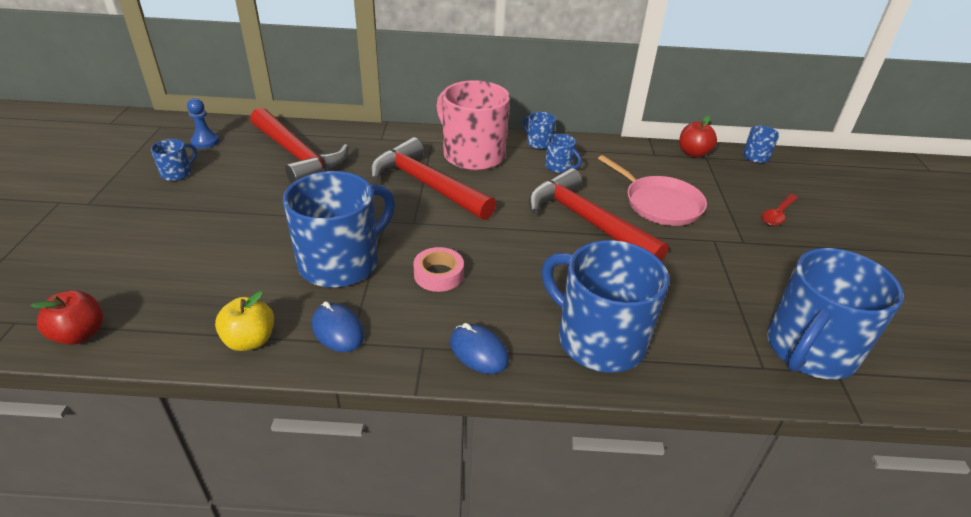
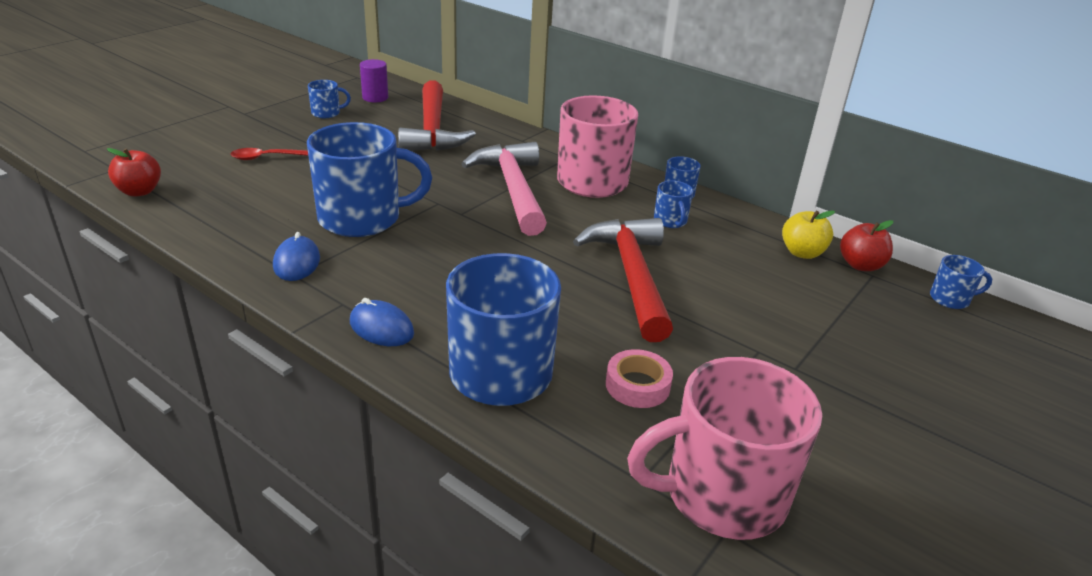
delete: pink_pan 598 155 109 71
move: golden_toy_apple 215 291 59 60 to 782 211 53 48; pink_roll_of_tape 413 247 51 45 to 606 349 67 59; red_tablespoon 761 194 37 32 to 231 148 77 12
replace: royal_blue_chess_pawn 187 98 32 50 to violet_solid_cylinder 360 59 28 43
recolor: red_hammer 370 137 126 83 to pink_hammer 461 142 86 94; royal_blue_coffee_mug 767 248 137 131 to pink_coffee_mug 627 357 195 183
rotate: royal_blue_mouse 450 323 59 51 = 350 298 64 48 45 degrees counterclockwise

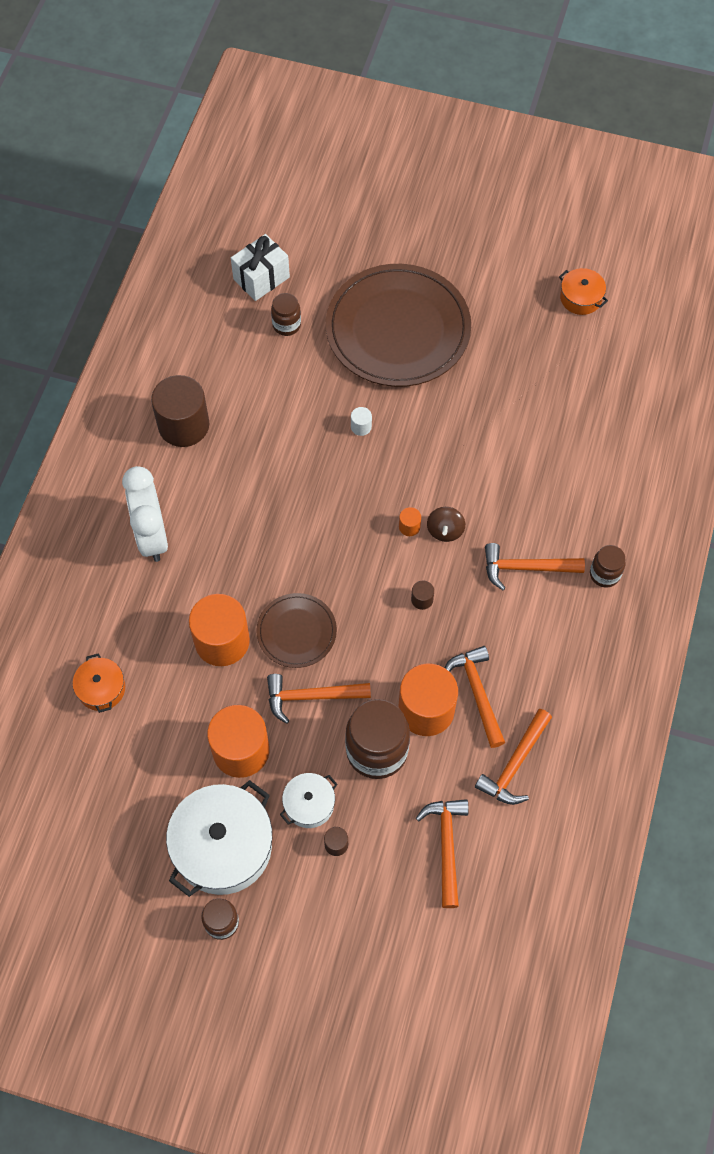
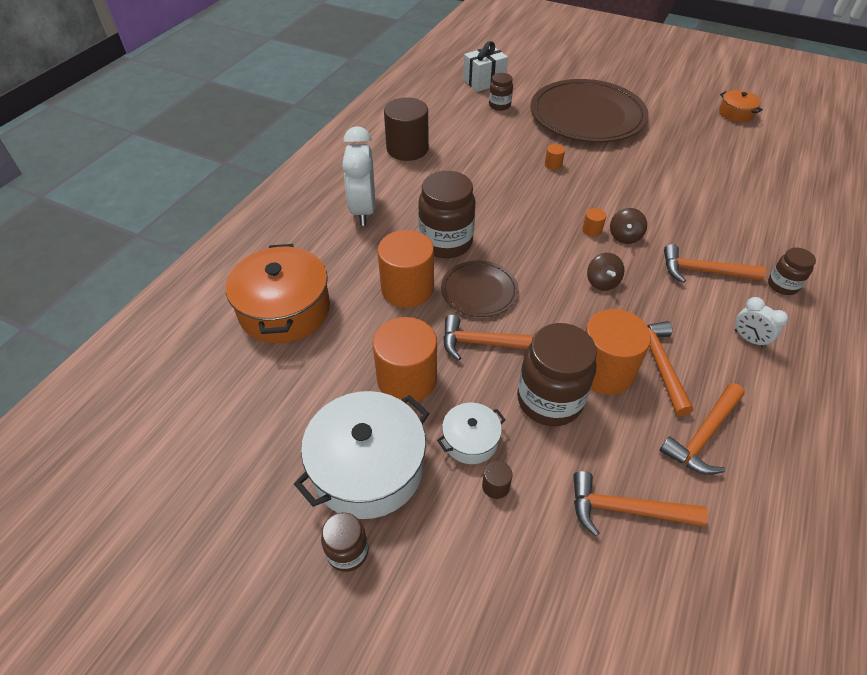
insert: brown_preserve_jar 418 171 57 87; white_alarm_clock 735 297 53 51
replace: brown_solid_cylinder 411 581 23 29 to brown_spinning_top 587 253 38 38
recolor: white_solid_cylinder 351 407 21 29 to bright_orange_solid_cylinder 545 144 20 26
rotate: bright_orange_hammer 416 799 53 109 = 573 471 135 65 90 degrees counterclockwise
resize: bright_orange_pot 73 653 52 60 = 226 244 104 99 x1.95

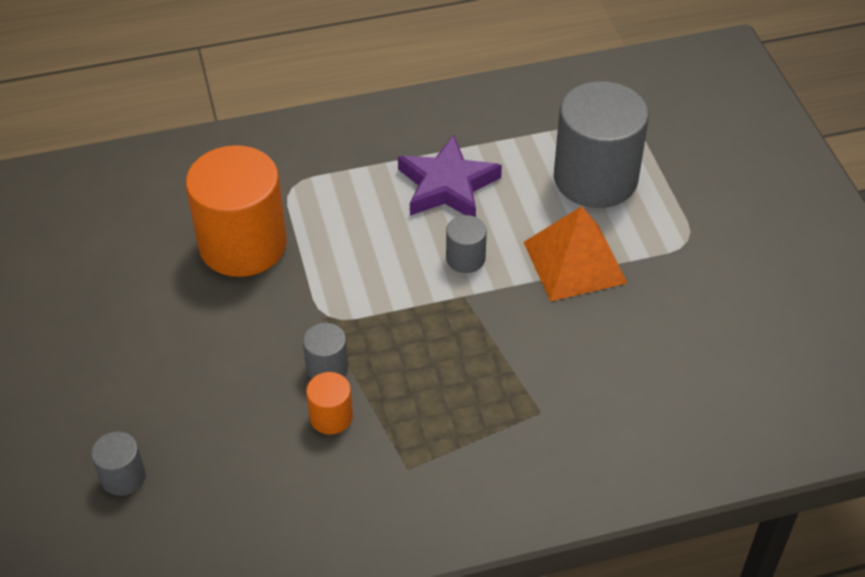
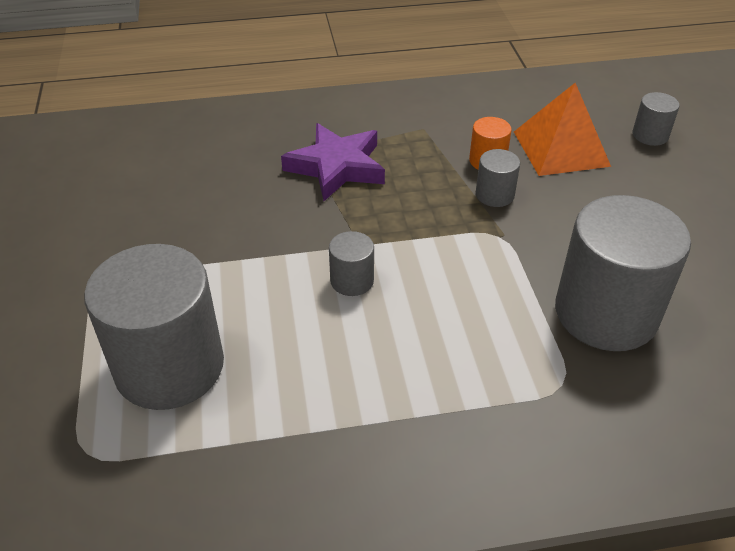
move: violet_star 398 135 104 82 to 281 123 104 78; bright_orange_solid_pyramid 524 206 103 96 to 514 83 97 93
recolor: bright_orange_solid_cylinder 186 145 101 132 to grey_solid_cylinder 555 195 136 156

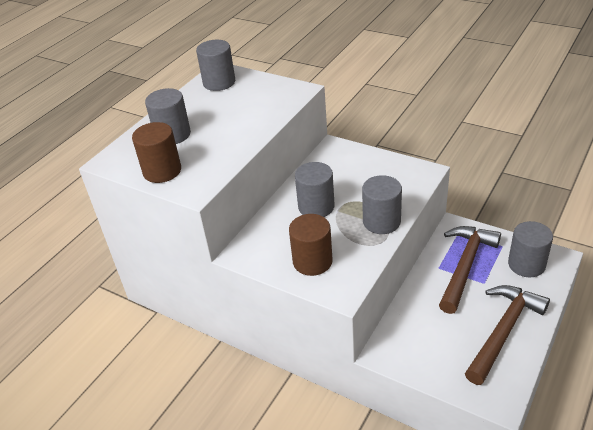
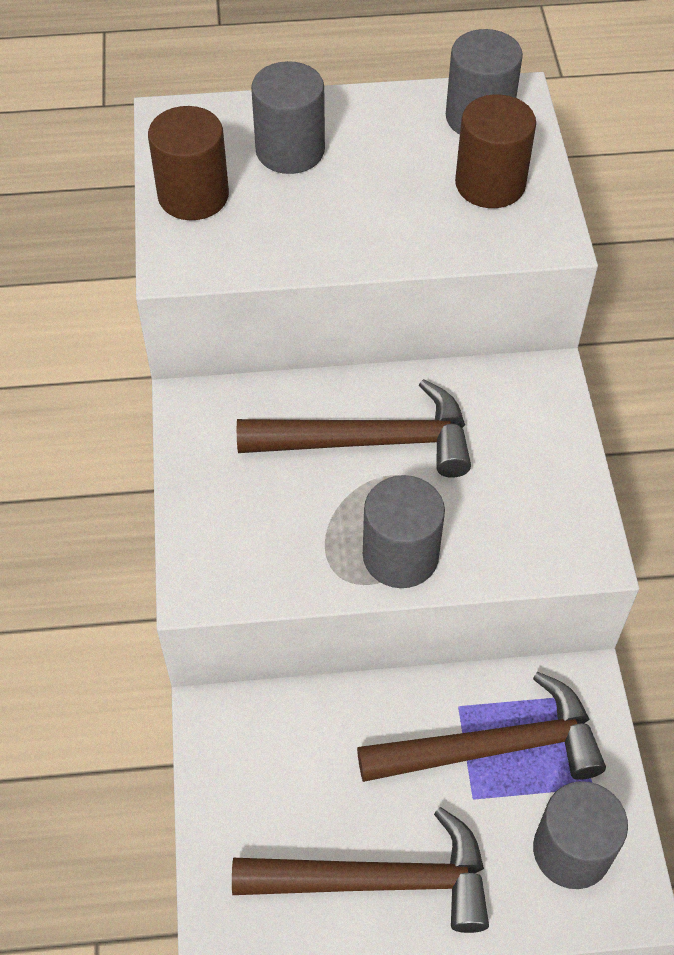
move: brown_solid_cylinder 289 214 44 62 to 455 94 81 114
replace: grey_solid_cylinder 295 162 40 55 to brown_hammer 237 379 234 99

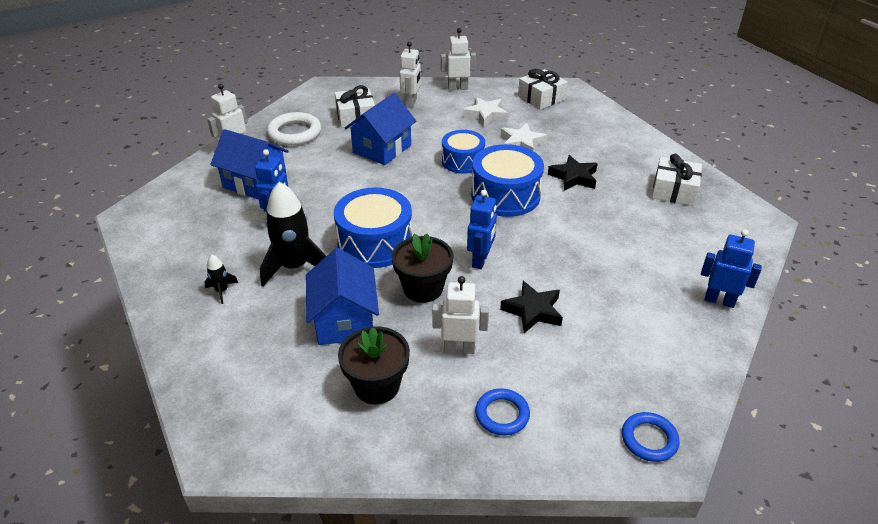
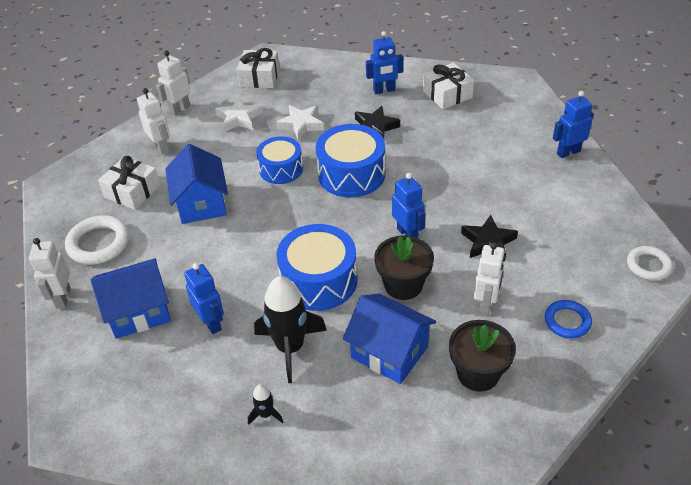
insert: royal_blue_robot_figure 366 31 37 63
recolor: royal_blue_torus 622 412 58 50 to white_torus 627 246 46 35
rotate: white_robot_figure 432 276 57 78 = 474 242 31 73 150 degrees clockwise

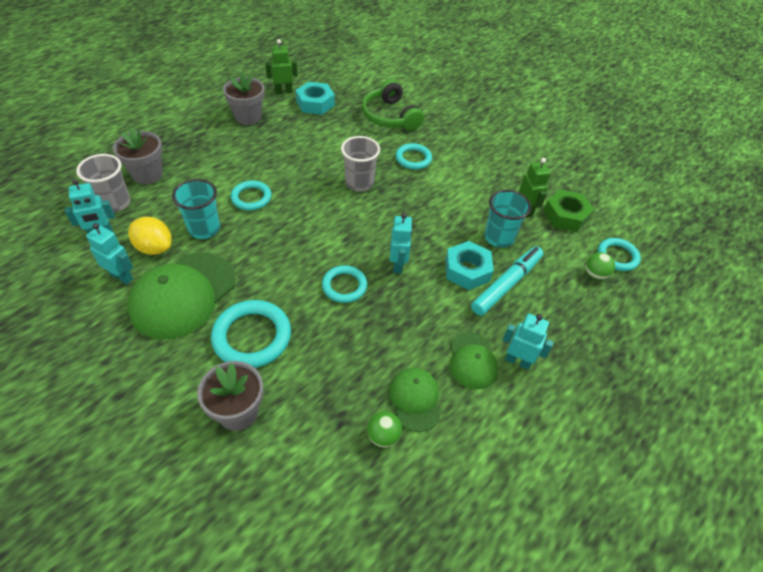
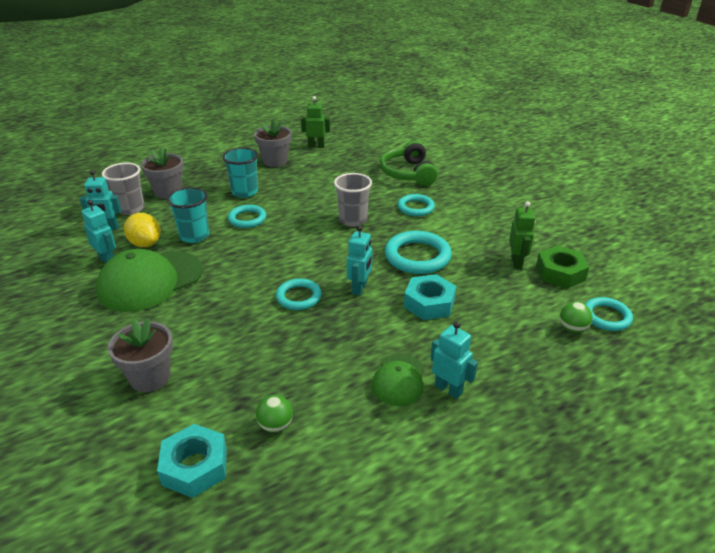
delete: green_cap 390 368 50 64; teal_marker_pen 471 246 72 70
move: teal_torus 211 300 80 68 to 385 231 67 43; teal_nut 295 82 40 33 to 157 424 70 74; teal_cup 484 190 47 58 to 222 147 36 51

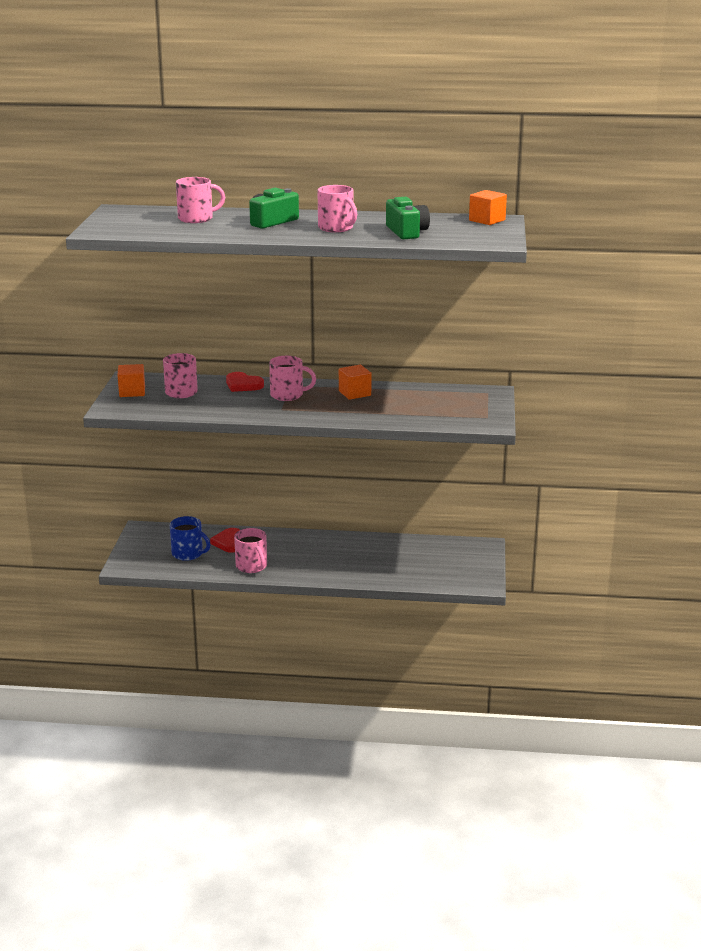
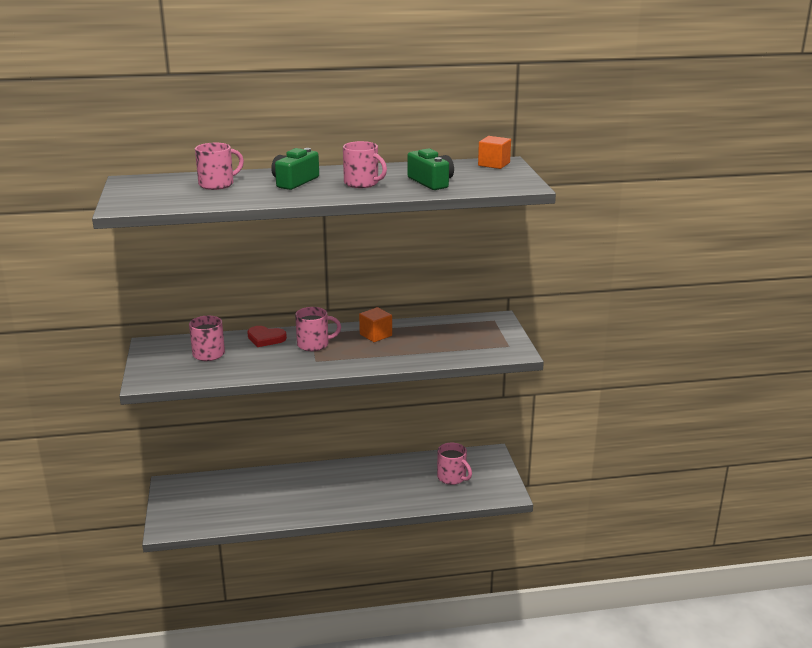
delete: bright_orange_block 117 364 28 33; royal_blue_coffee_mug 170 516 41 45; red_heart_shape 210 528 30 25
move: pink_coffee_mug 234 528 33 45 to 437 443 35 42

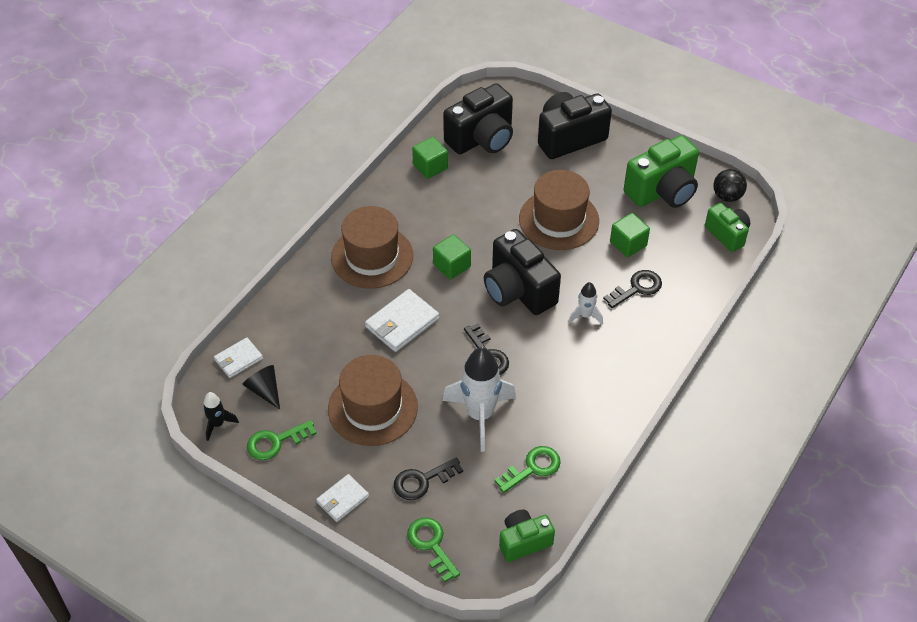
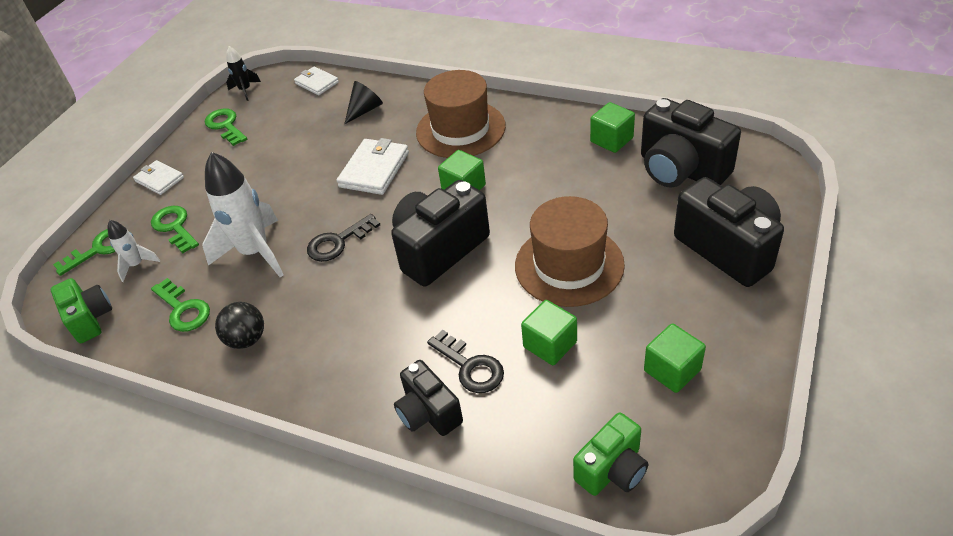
delete: brown_tall_hat 328 355 90 91
insert: jet-black_photo_camera 394 360 69 76
move: jet-black_solid_cone 242 365 38 45 to 344 81 39 43; white_rocket 568 282 35 43 to 107 220 53 62; jet-black_ball 713 169 34 33 to 215 302 49 47
replace: green_photo_camera 624 135 75 73 to green_block 644 324 62 69
recolor: jet-black_door_key 394 457 69 43 to green_door_key 151 206 48 47
rotate: white_billfold 365 289 74 63 = 337 138 72 57 75 degrees clockwise

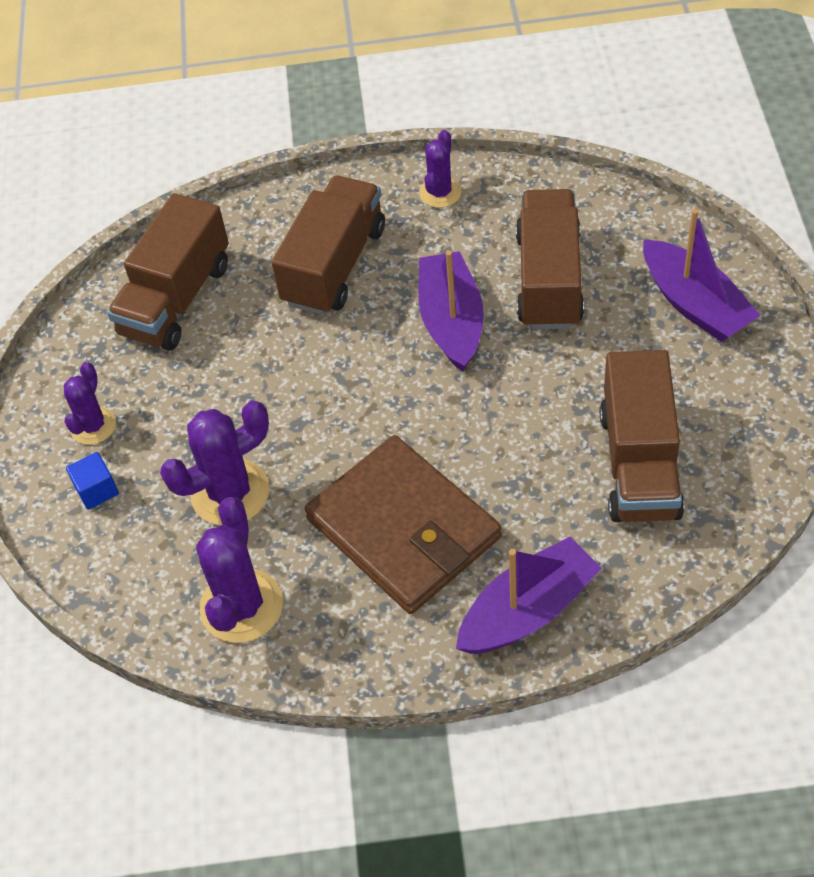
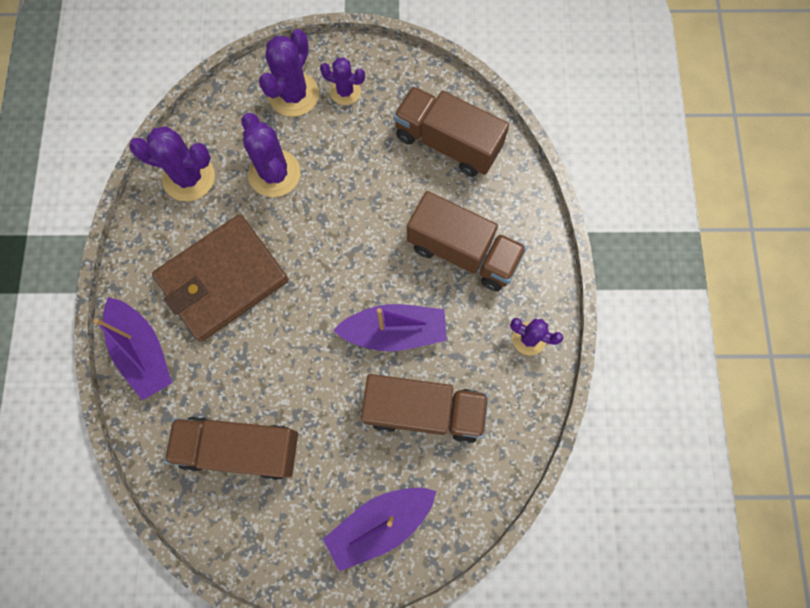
replace: royal_blue_block 66 452 53 58 to violet_saguaro_cactus 259 29 60 88

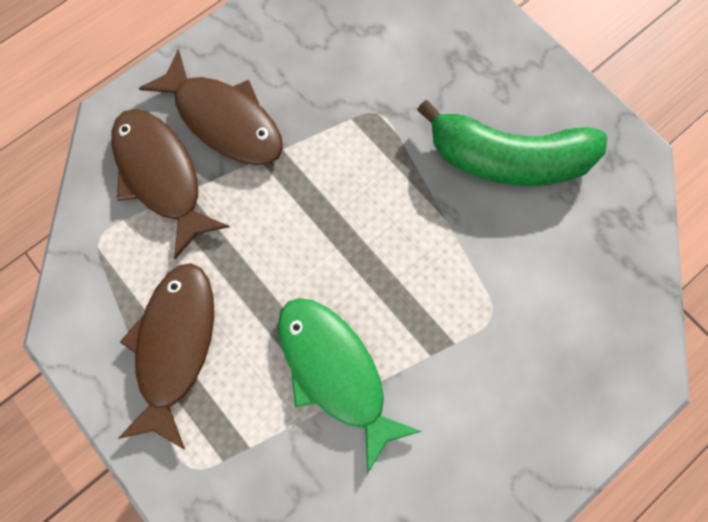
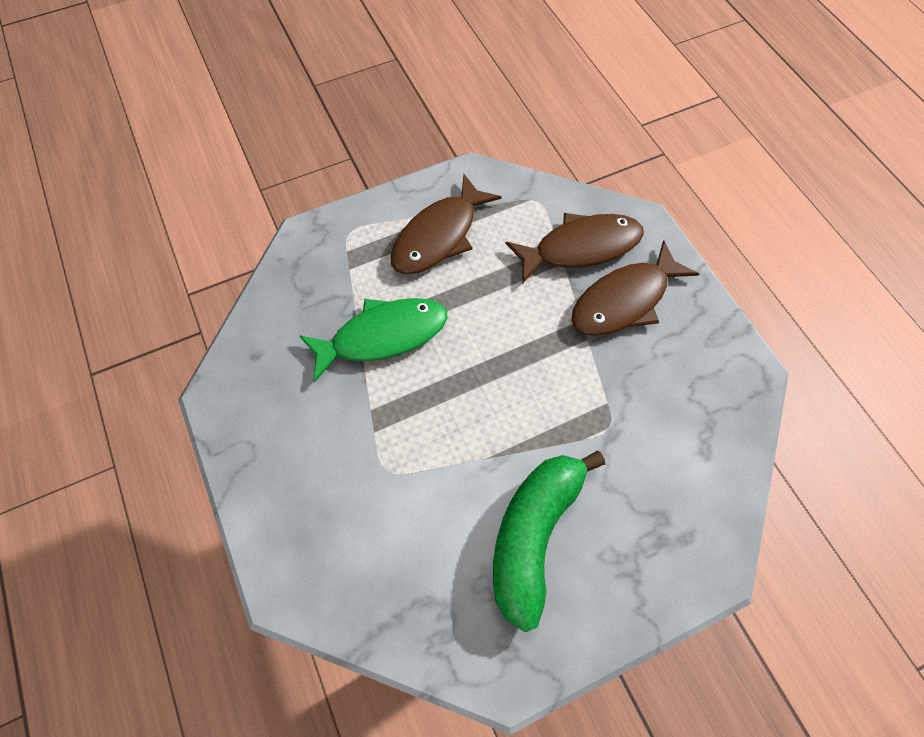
rotate: brown_toy_fish 117 263 97 186 = 390 174 111 100 105 degrees clockwise

